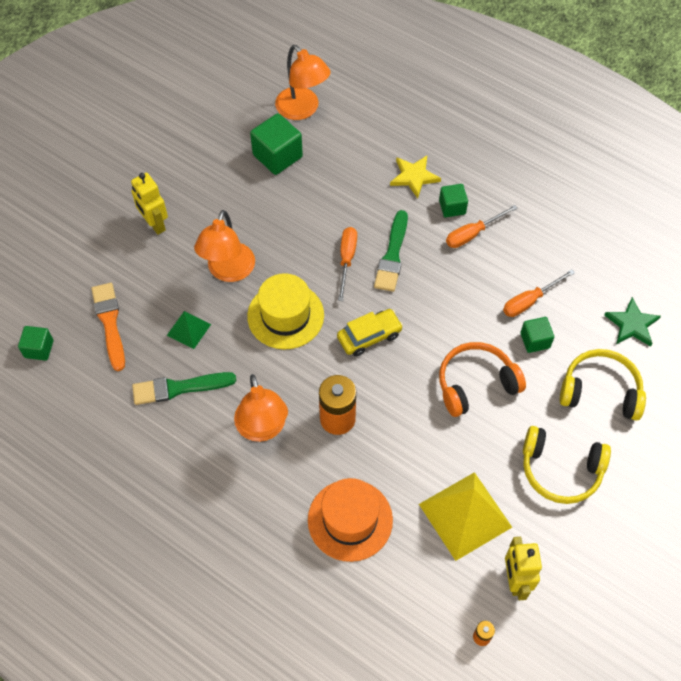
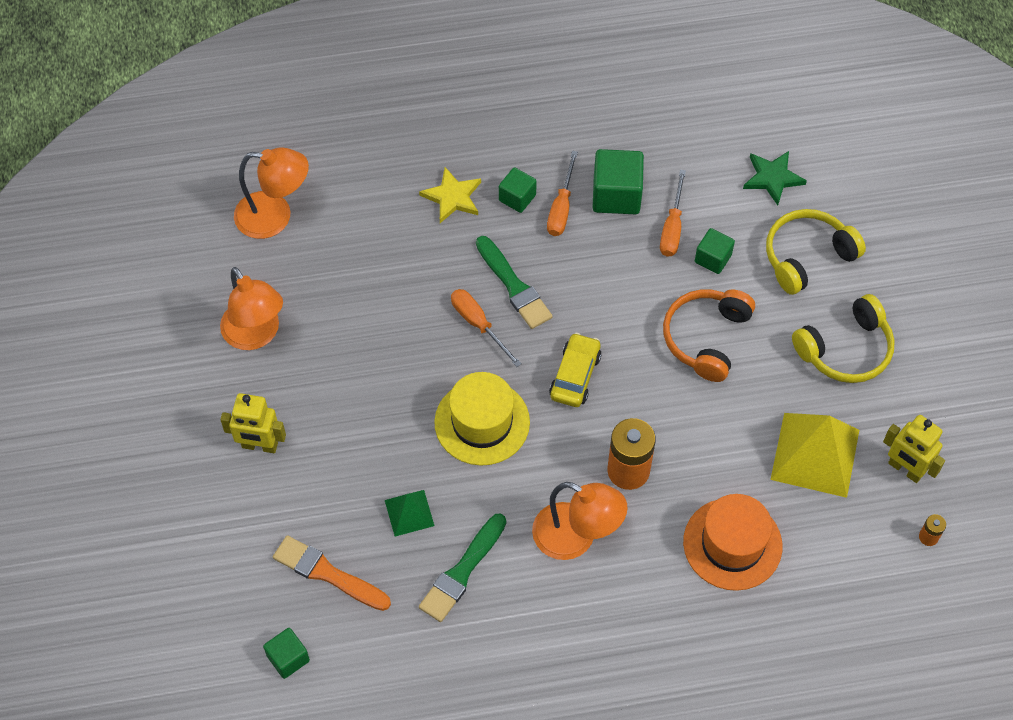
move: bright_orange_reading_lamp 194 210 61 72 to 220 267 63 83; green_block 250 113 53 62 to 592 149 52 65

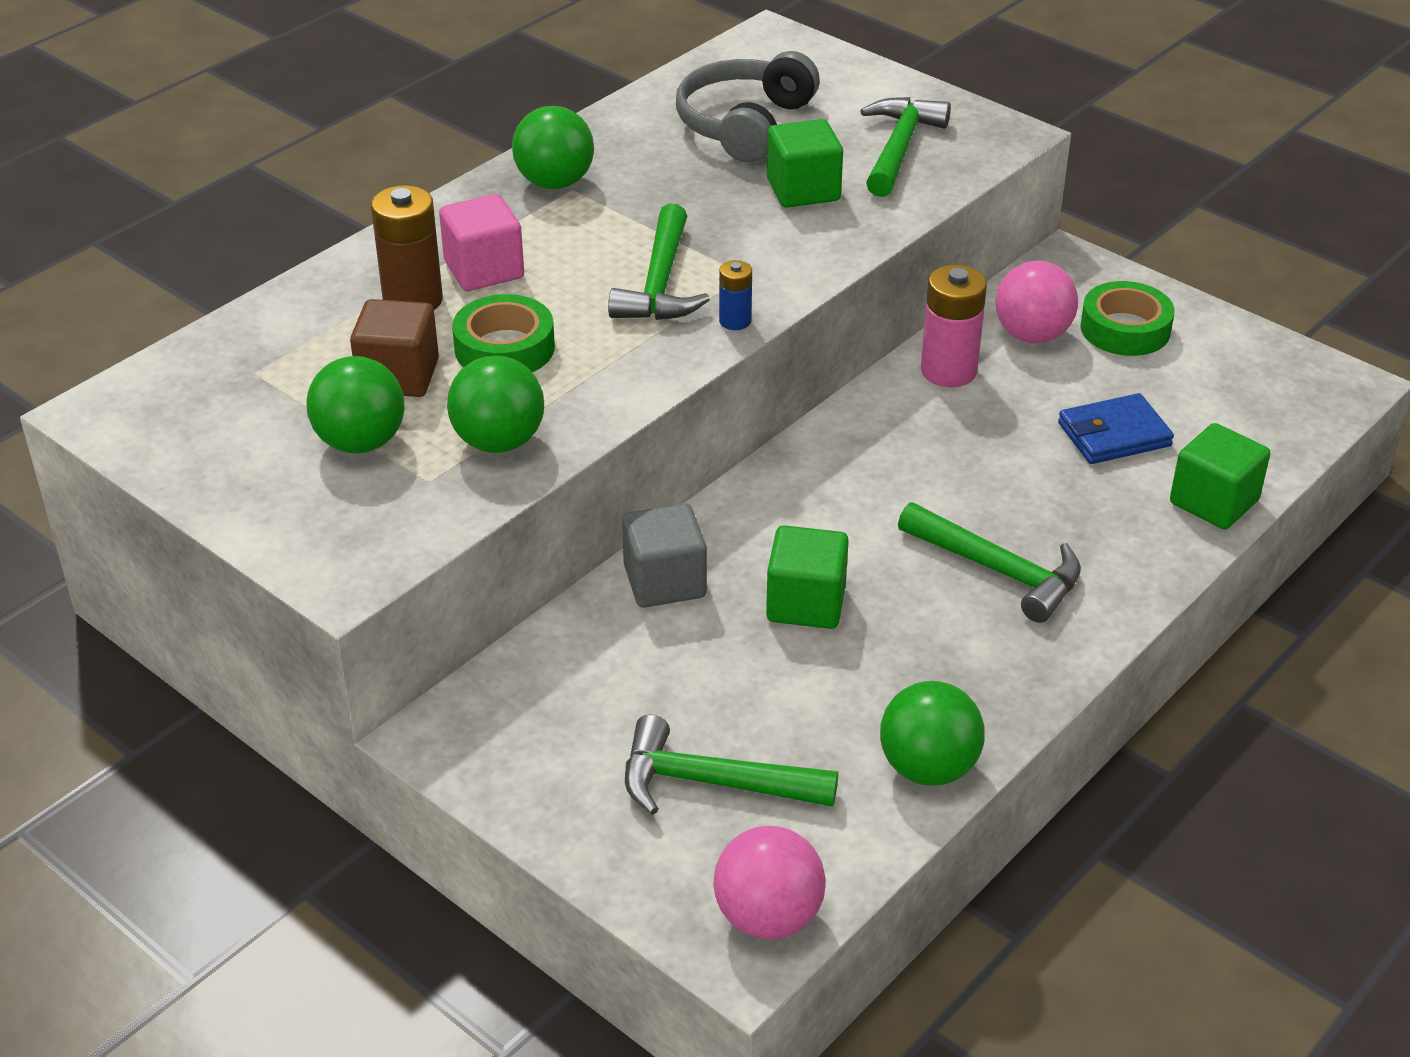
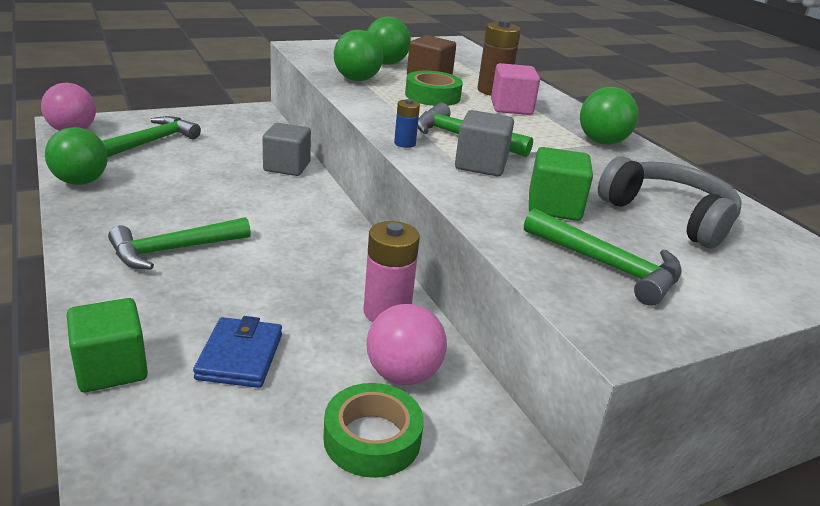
delete: green_block 766 525 83 104
insert: grey_block 455 110 59 66

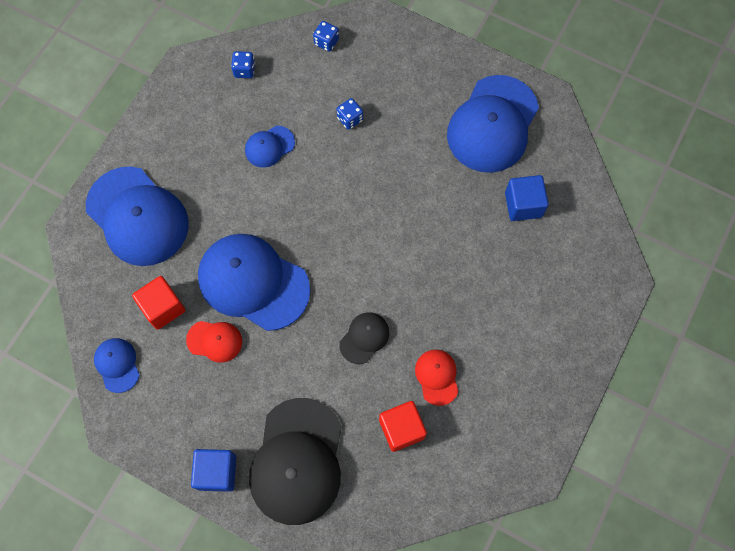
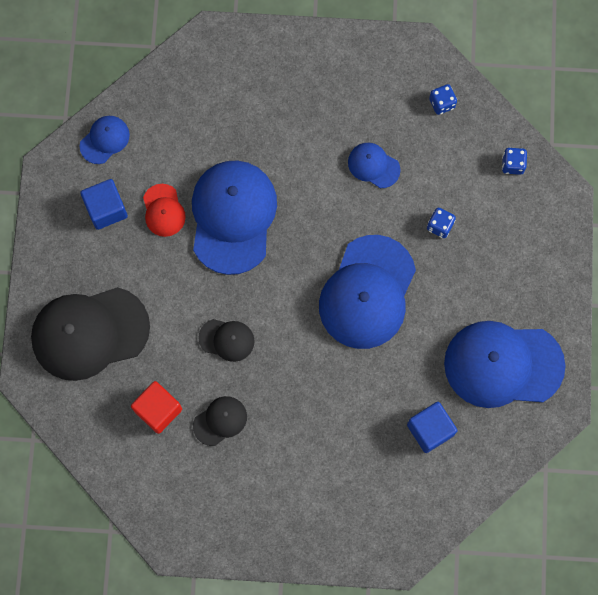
delete: red_block 132 276 53 54
move: royal_blue_cap 86 167 103 99 to 319 235 97 114; royal_blue_block 191 449 45 43 to 80 179 48 51
recolor: red_cap 415 350 43 56 to jet-black_cap 193 396 54 50

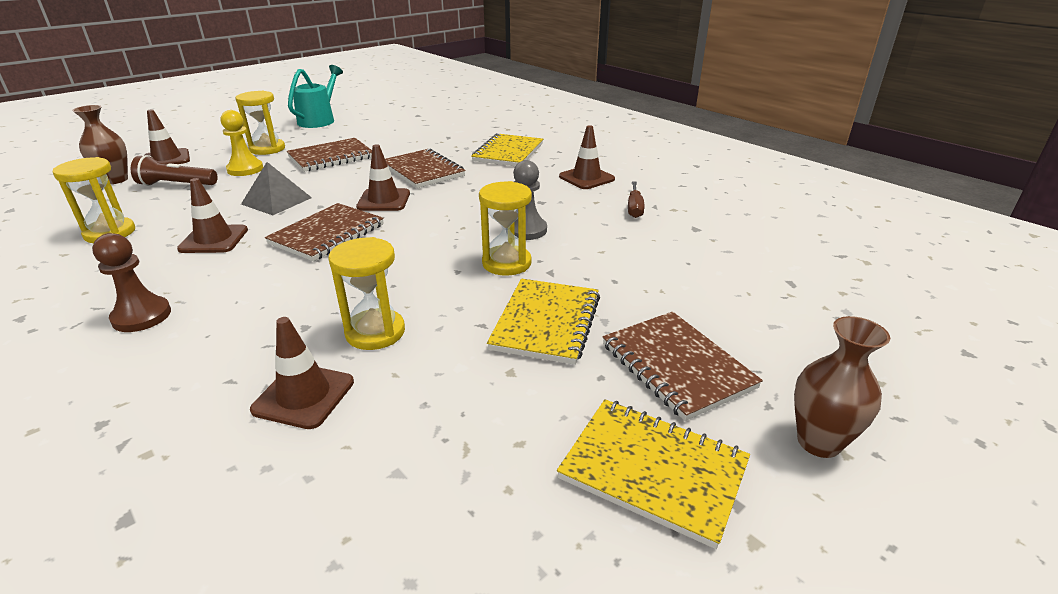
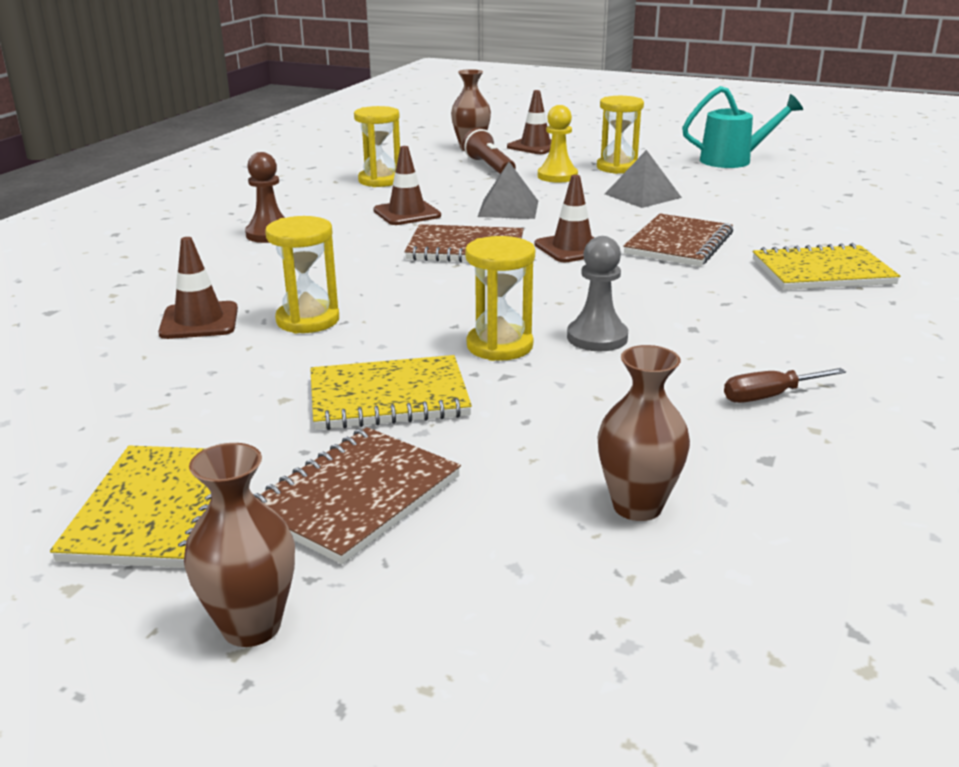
delete: brown_safety_cone 559 125 56 64
insert: brown_flower_vase 597 345 93 176
replace: brown_notebook 287 138 85 34 to grey_solid_pyramid 605 150 77 58

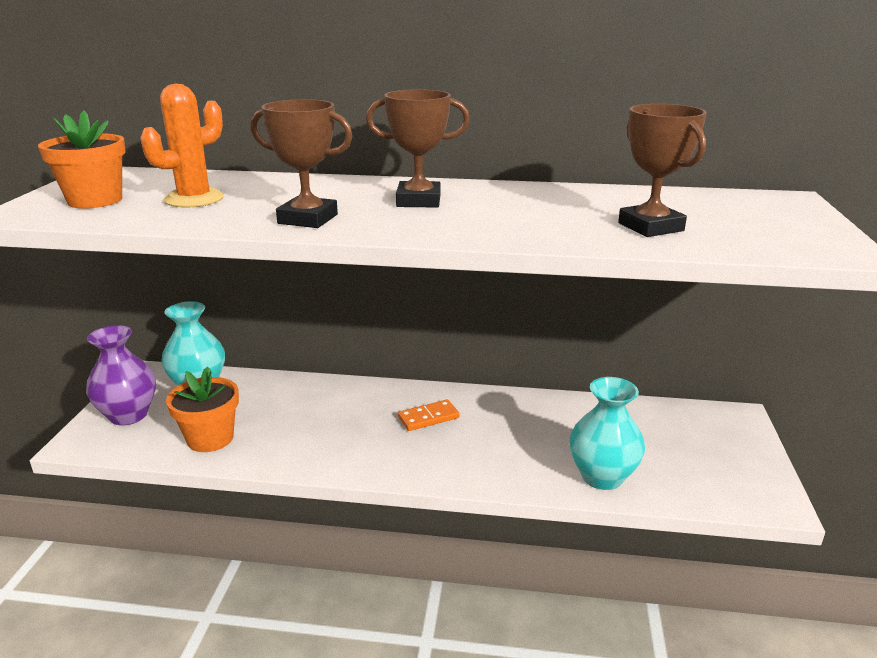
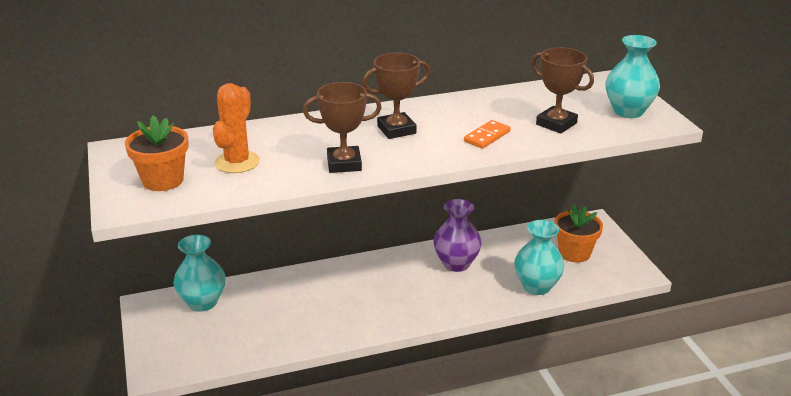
insert: teal_flower_vase 605 35 55 83
move: violet_flower_vase 86 325 70 100 to 433 199 49 73; bright_orange_flower_pot 166 367 73 85 to 554 204 49 59; bright_orange_domino_piece 398 399 62 32 to 464 120 47 29

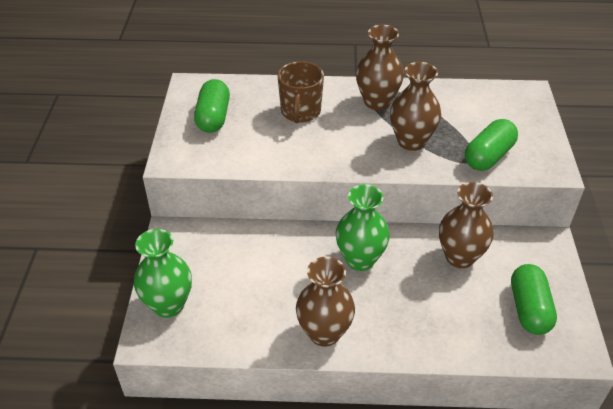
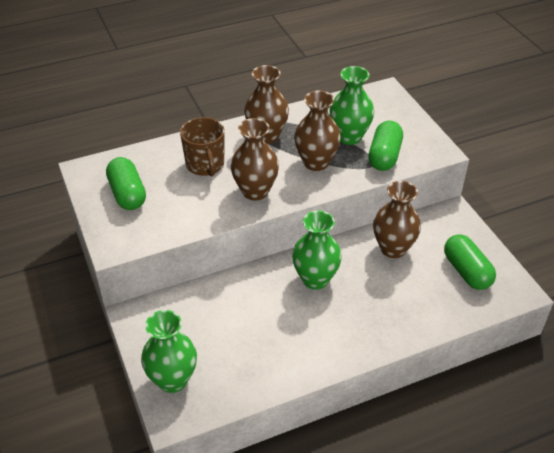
insert: green_flower_vase 329 66 45 79
move: brown_flower_vase 296 256 59 91 to 231 118 48 83

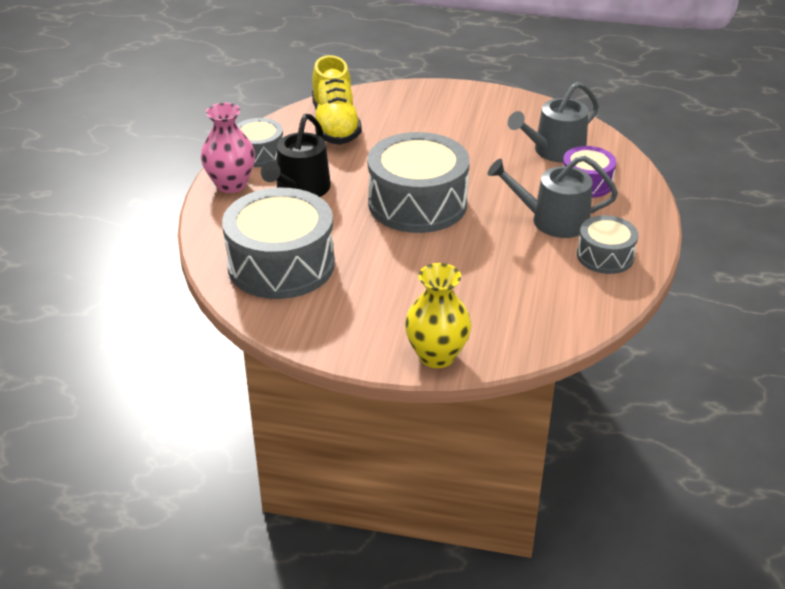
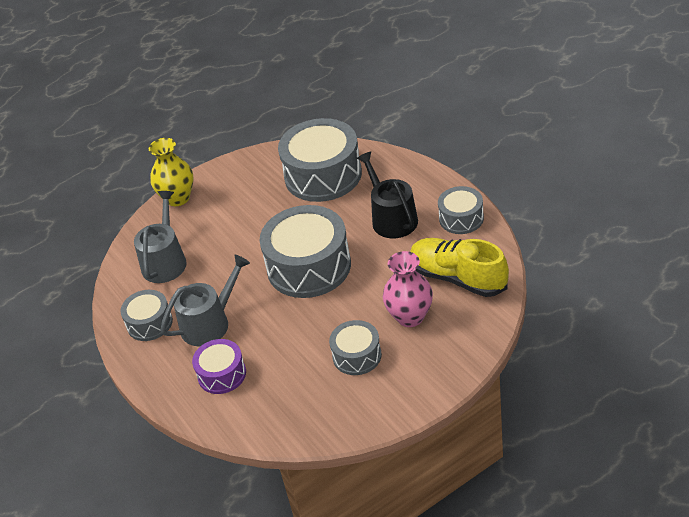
insert: grey_drum 329 320 53 55
move: pink_flower_vase 201 103 54 90 to 383 251 50 76; grey_watering_can 508 82 91 81 to 134 191 53 92

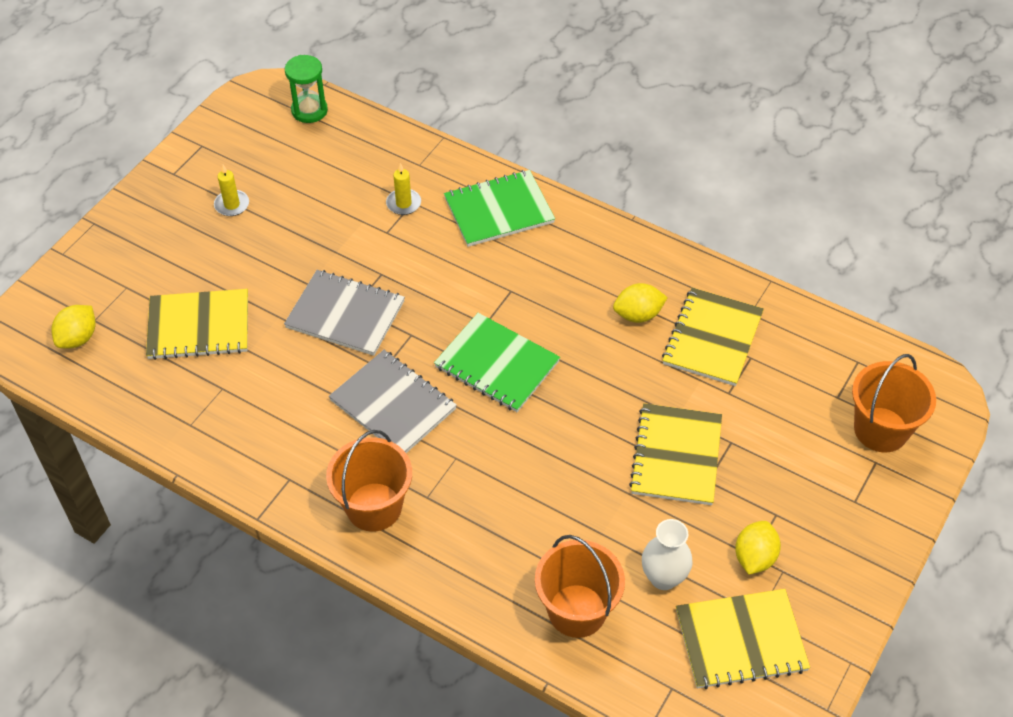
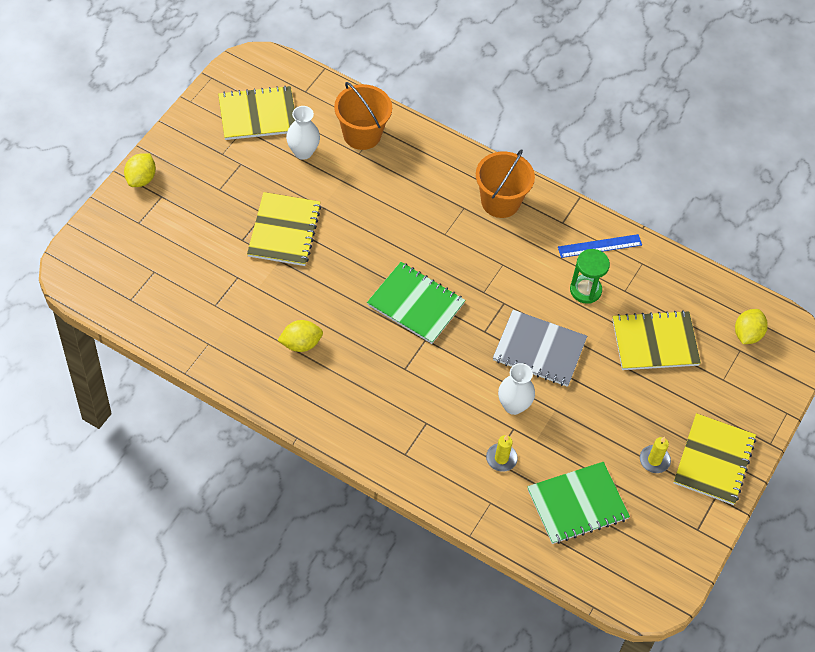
delete: grey_notebook 329 350 128 103; bright_orange_pail 852 354 84 98
insert: white_flower_vase 498 363 37 52; royal_blue_straightedge 558 234 84 24
move: green_sand_timer 285 55 43 68 to 570 249 40 55; green_notebook 444 170 111 77 to 527 462 103 82; golden_notebook 662 288 102 98 to 674 413 82 92; golden_lemon 735 521 46 54 to 124 153 32 34

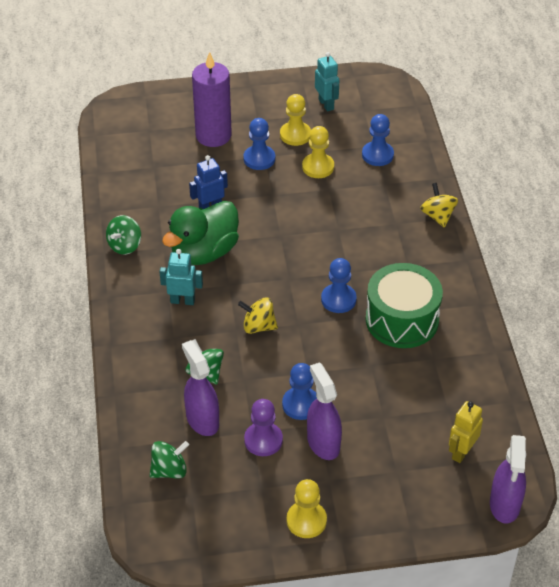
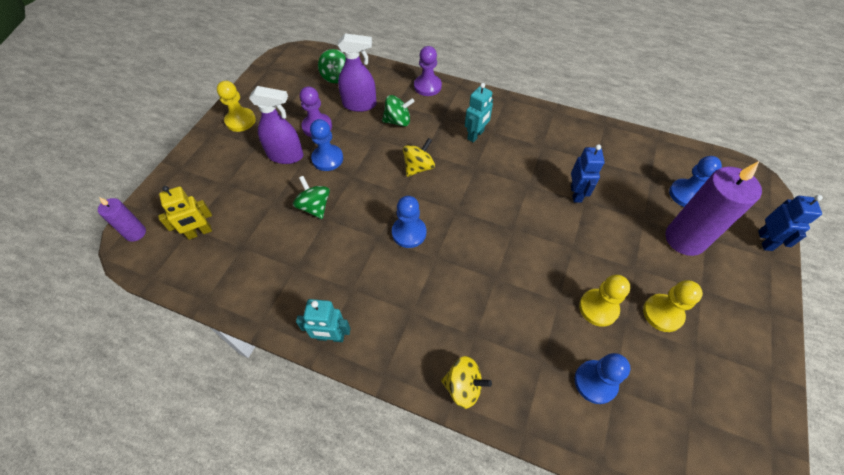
delete: green_rubber_duck 162 201 77 64; green_drum 365 263 78 85
insert: violet_chess_pawn 414 46 28 50; royal_blue_robot_figure 758 195 65 56
move: green_spinning_top 106 215 35 40 to 293 176 37 43; royal_blue_chess_pawn 243 118 32 52 to 669 156 53 51; teal_robot_figure 315 52 24 60 to 296 299 54 43
replace: violet_sprayer 490 435 36 89 to violet_wax_candle 98 197 48 45
rotate: golden_robot_figure 449 401 34 62 = 158 186 54 54 90 degrees clockwise

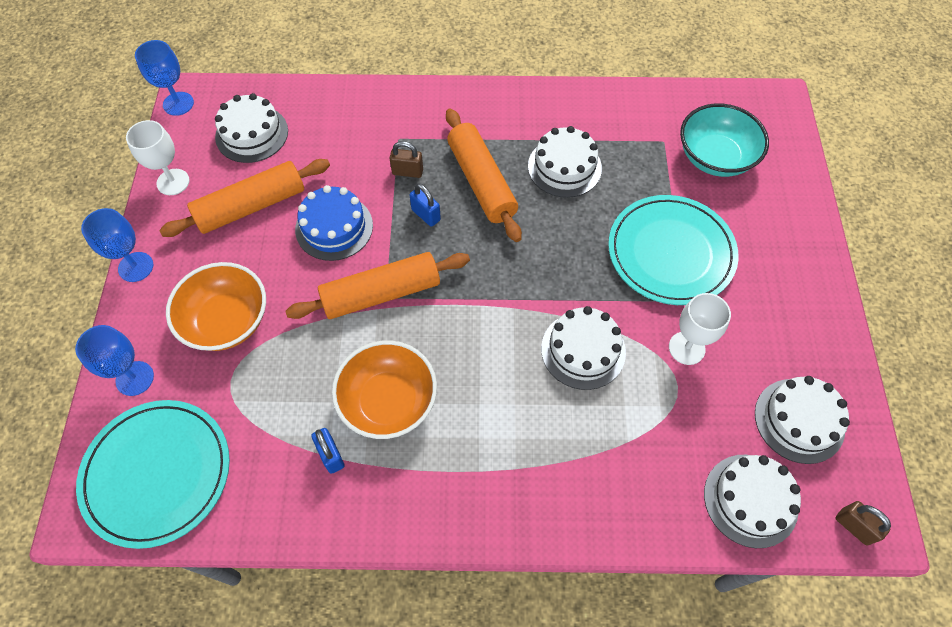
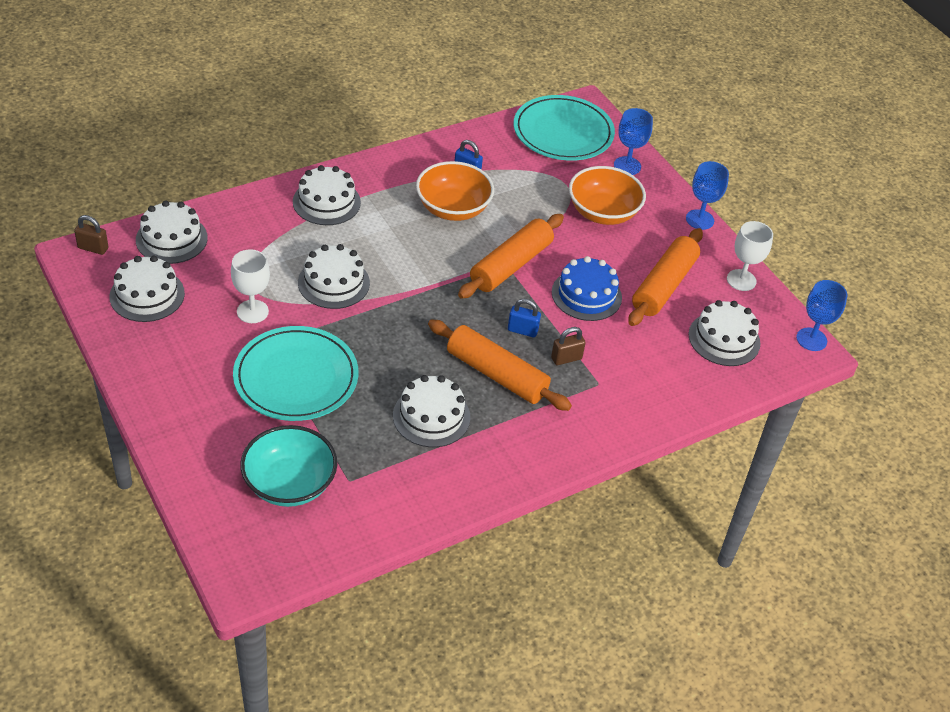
insert: white_cake 293 165 68 60

